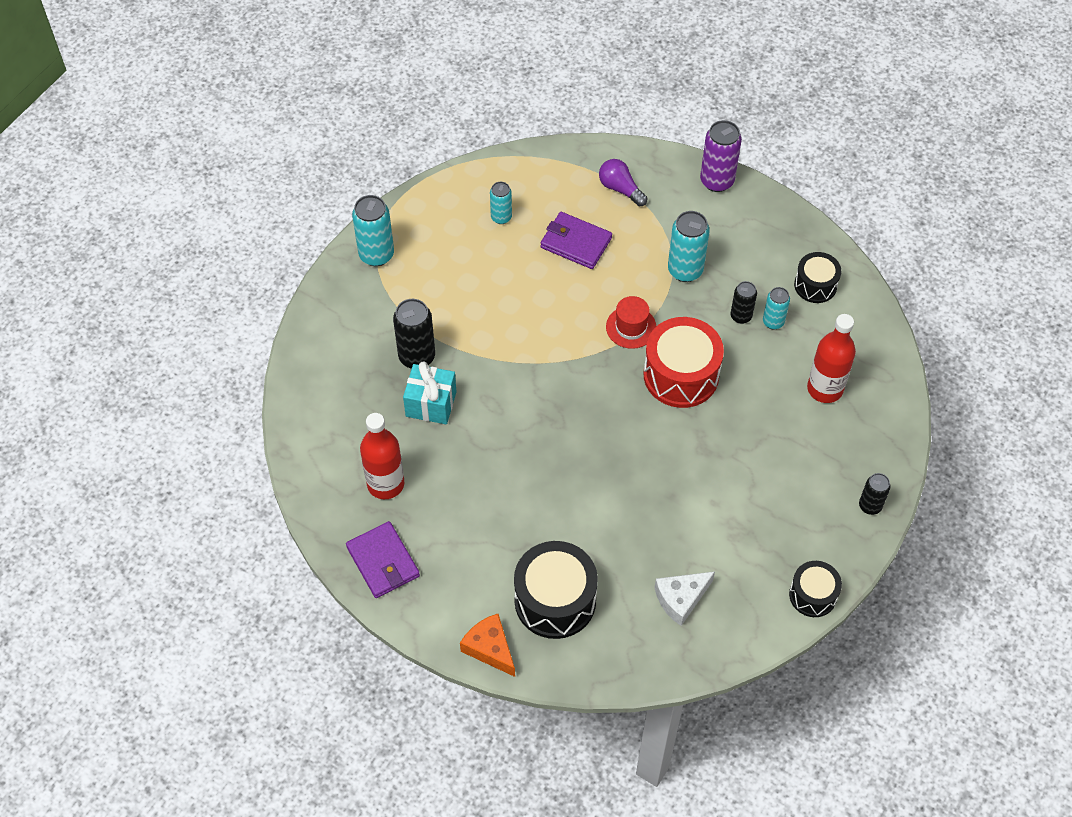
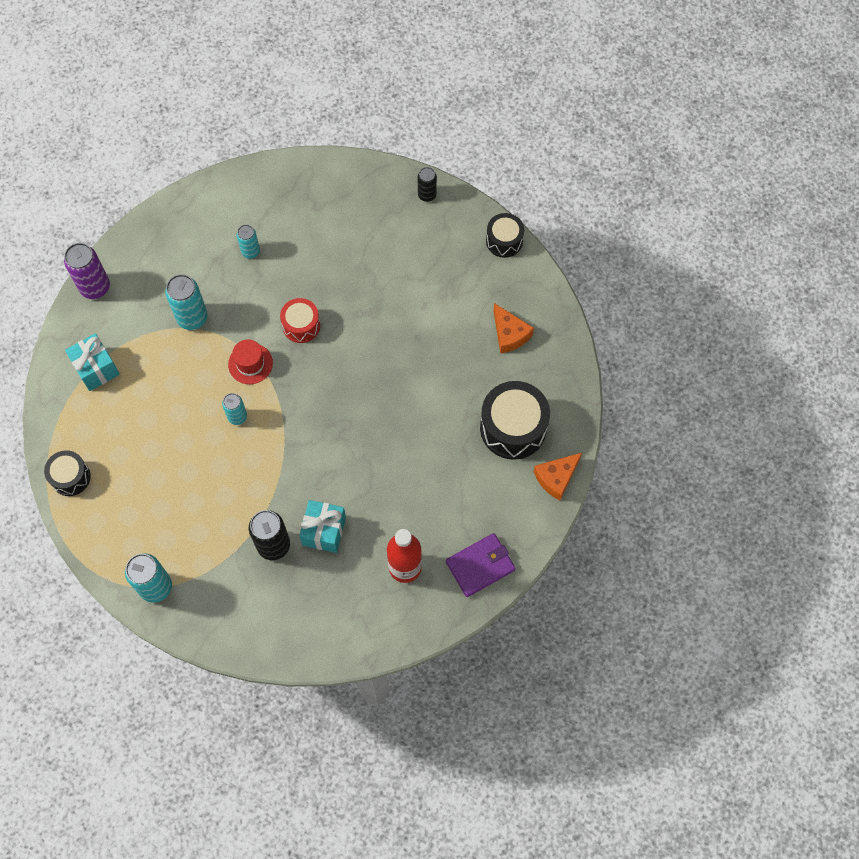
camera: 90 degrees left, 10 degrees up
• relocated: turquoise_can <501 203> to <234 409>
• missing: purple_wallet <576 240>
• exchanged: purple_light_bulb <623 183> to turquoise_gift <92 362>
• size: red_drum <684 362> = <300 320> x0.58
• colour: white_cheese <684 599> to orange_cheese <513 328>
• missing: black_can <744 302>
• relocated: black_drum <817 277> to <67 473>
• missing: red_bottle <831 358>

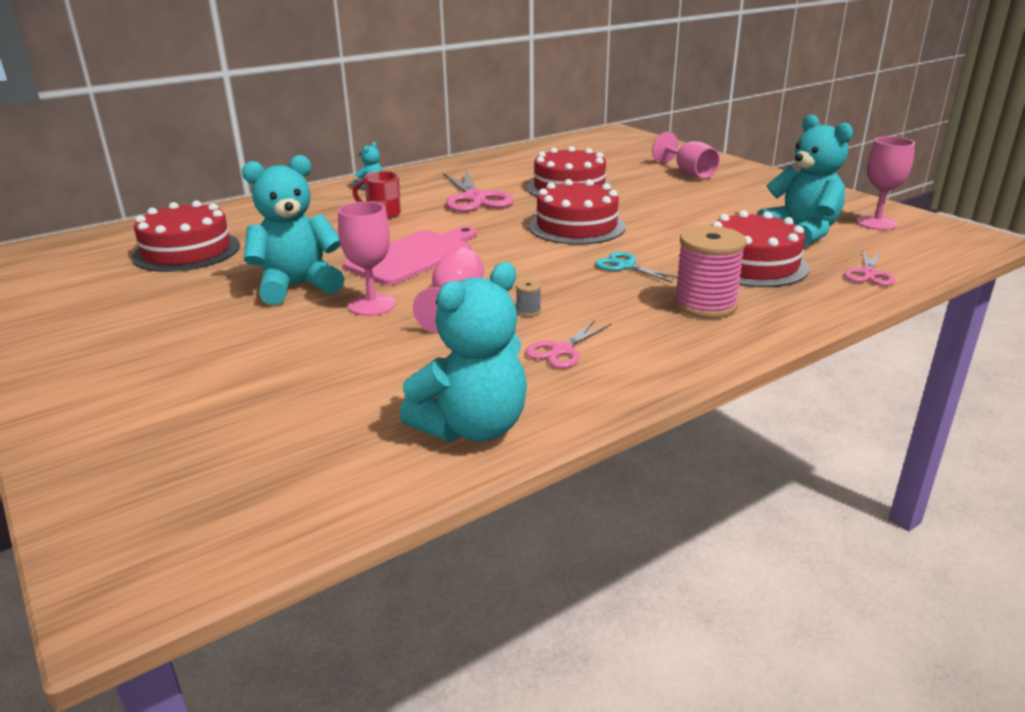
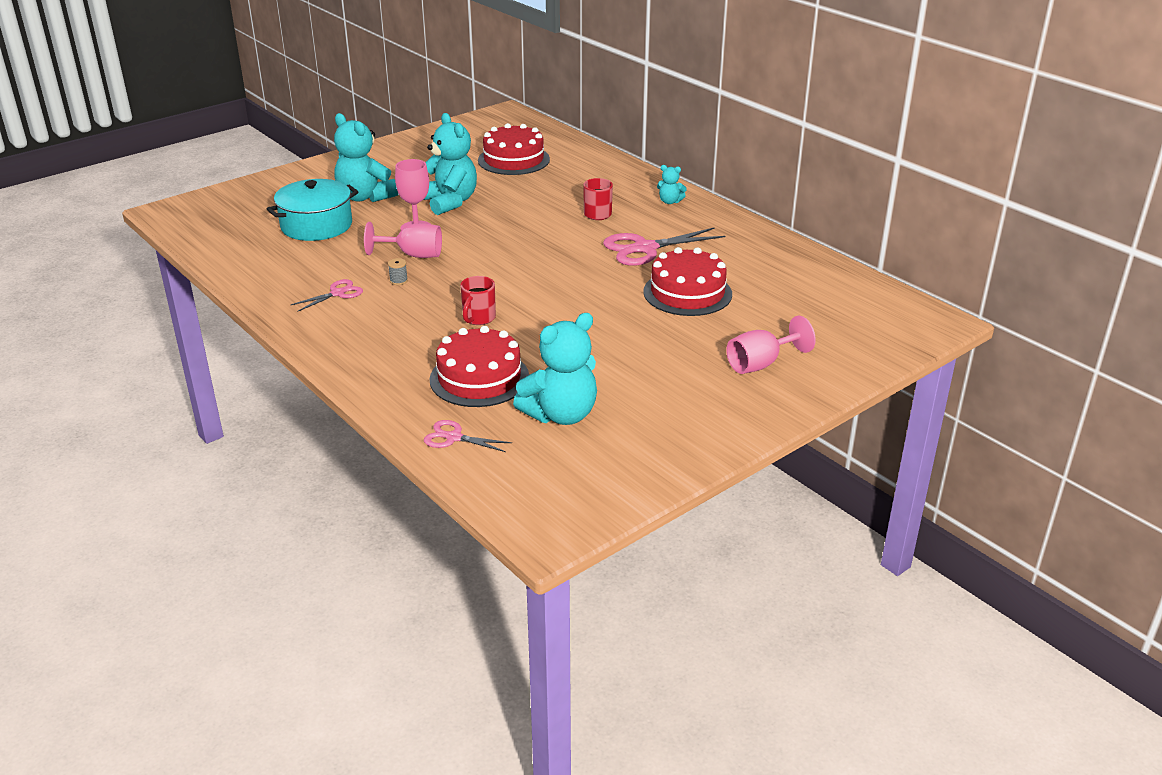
camera: 85 degrees right, 5 degrees up
• missing: pink_cutting_board <410 255>
• relocated: turquoise_teddy_bear <463 352> to <366 157>
• spun: pink_scissors <569 344> = <327 295> 105 degrees clockwise
• missing: red_cake <577 212>
• exchanged: turquoise_scissors <636 267> to red_mug <478 300>
• missing: pink_spool <710 272>
• missing: pink_goblet <885 183>
• appeared: turquoise_pot <312 210>

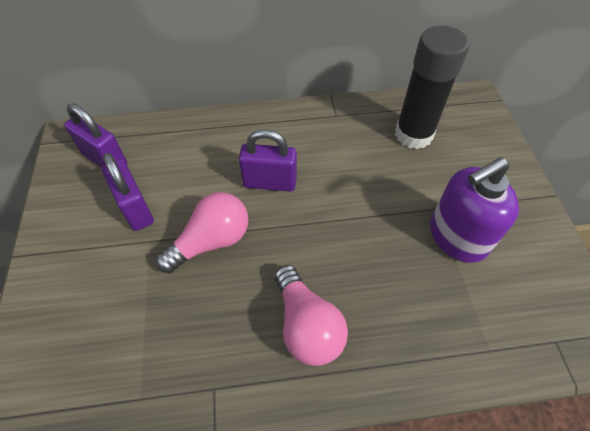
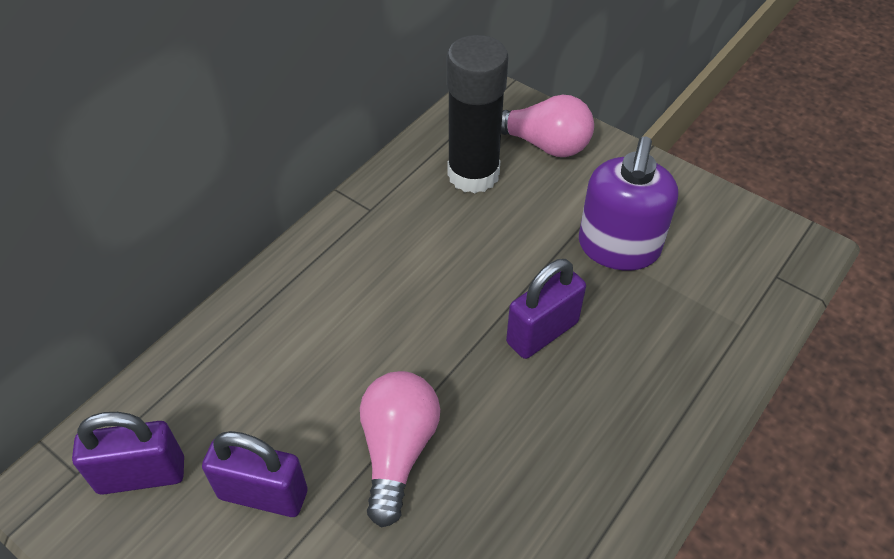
camera: 45 degrees left, 5 degrees down
• relocated: purple_padlock <268 160> to <546 309>
• relocated: pink_light_bulb <311 315> to <547 126>

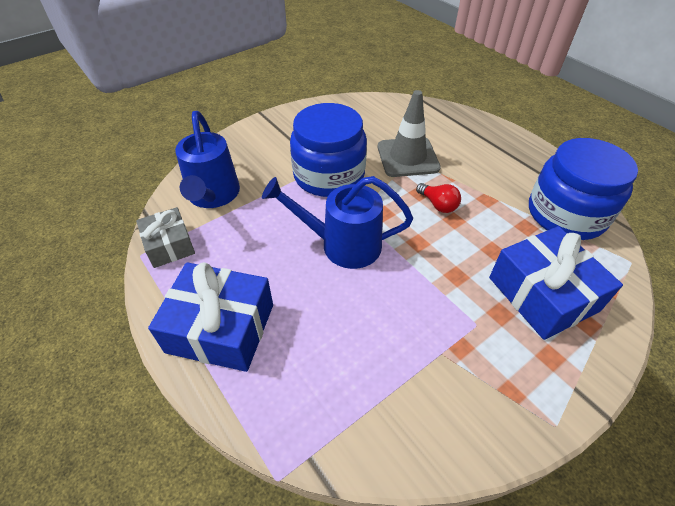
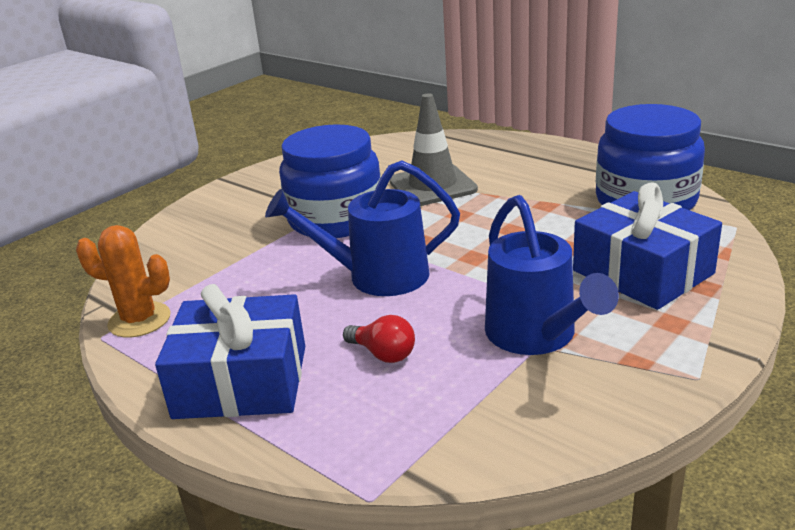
camera: 10 degrees left, 20 degrees down
• exchanged: grey_gift <165 237> to orange_cactus <123 281>
• relocated: blue_watering_can <207 159> to <552 275>
• relocated: red_light_bulb <438 198> to <379 339>

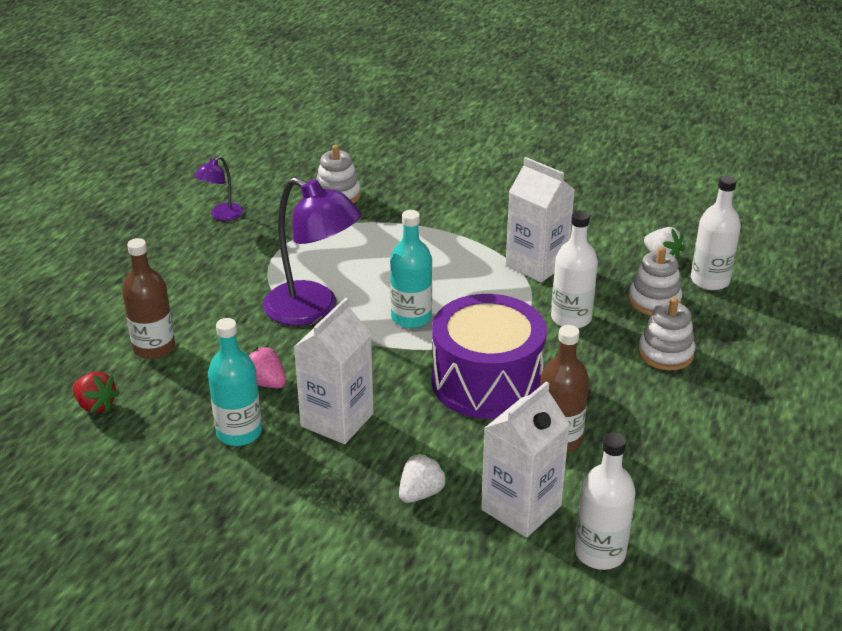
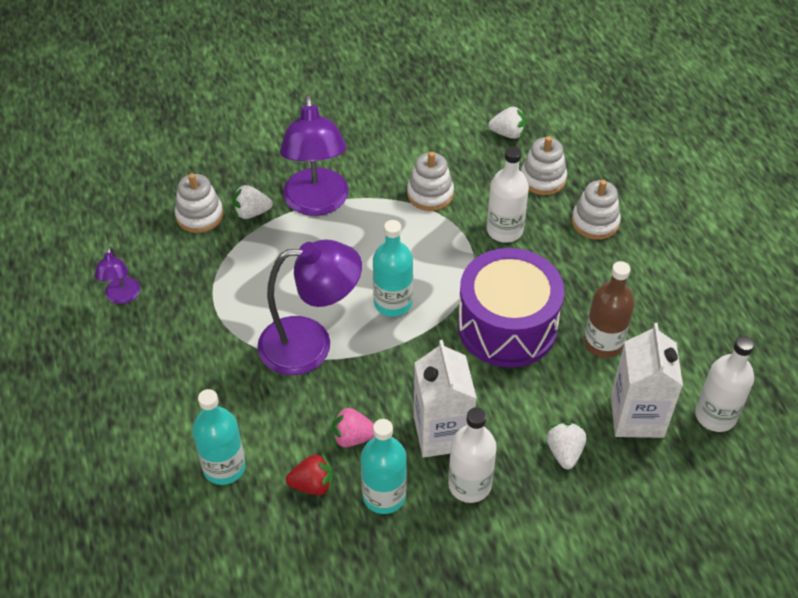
camera: 40 degrees left, 15 degrees up
• relocated: red_strawberry <96 392> to <309 473>
• colour: brown_bottle <148 298> to turquoise_bottle <219 437>
• exchanged: white_carton <540 220> to white_stacking_toy <430 181>
• relocated: white_bottle <716 233> to <472 455>
• appeared: white_strawberry <252 202>
• appeared: purple_lamp <314 155>

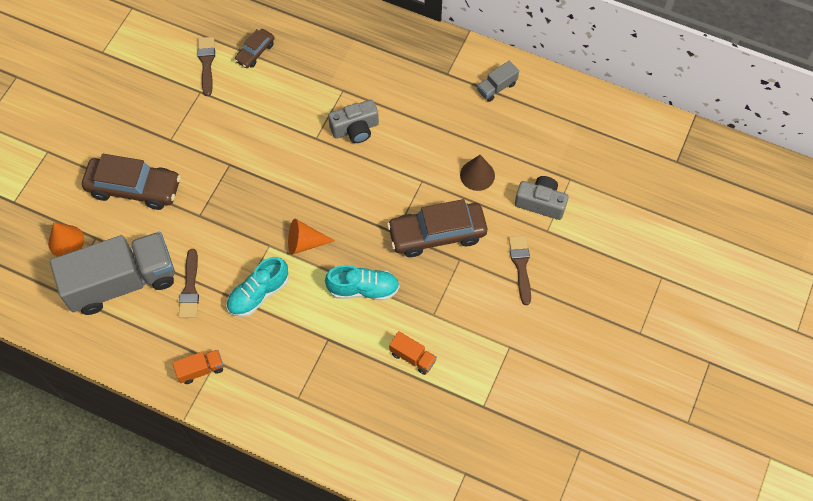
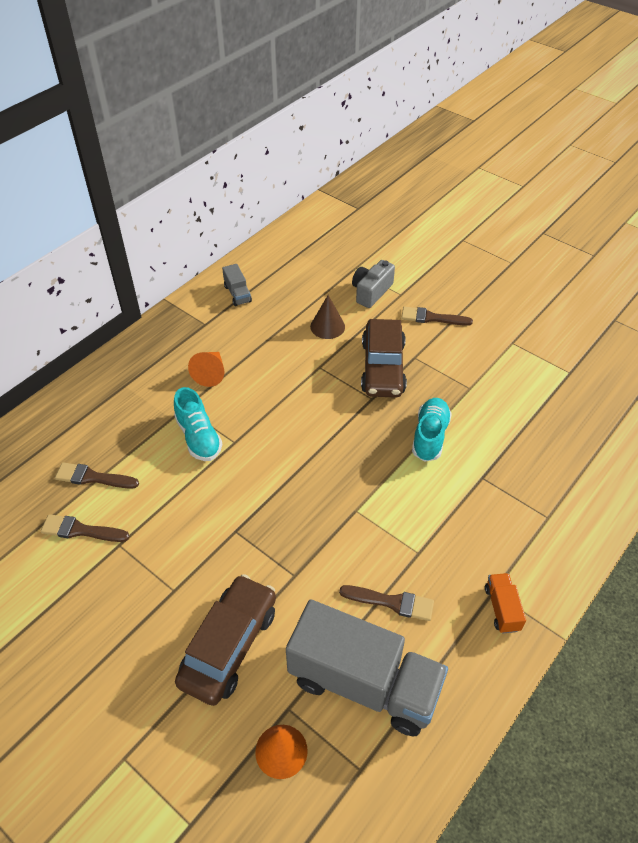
camera: 75 degrees left, 15 degrees down
• spun: grey_truck <112 273> = <367 668> 120 degrees clockwise
• relocated: turquoise_shoe <257 287> to <198 424>
• exchanged: brown_car <255 48> to brown_brush <97 476>
• relocated: orange_cone <311 237> to <206 369>
• missing: grey_camera <353 121>
• missing: orange_truck <413 353>

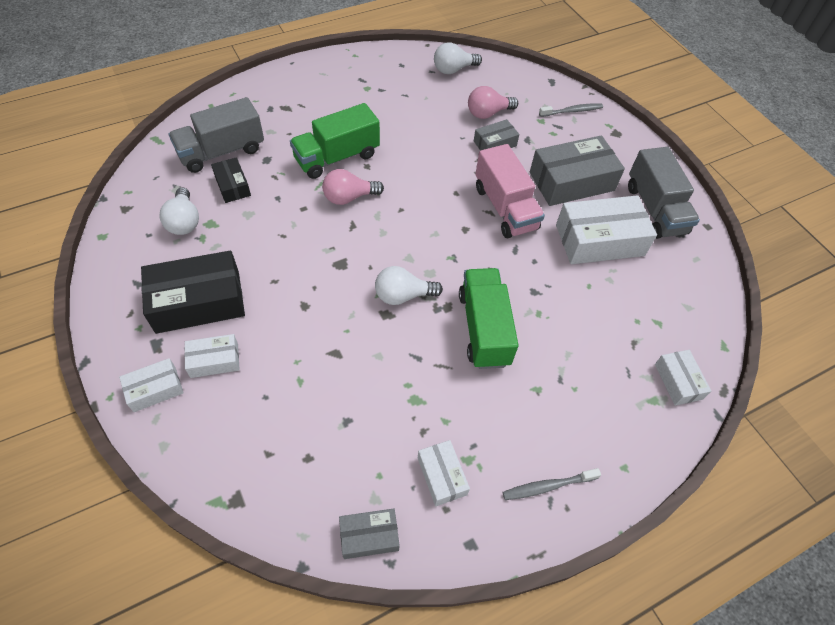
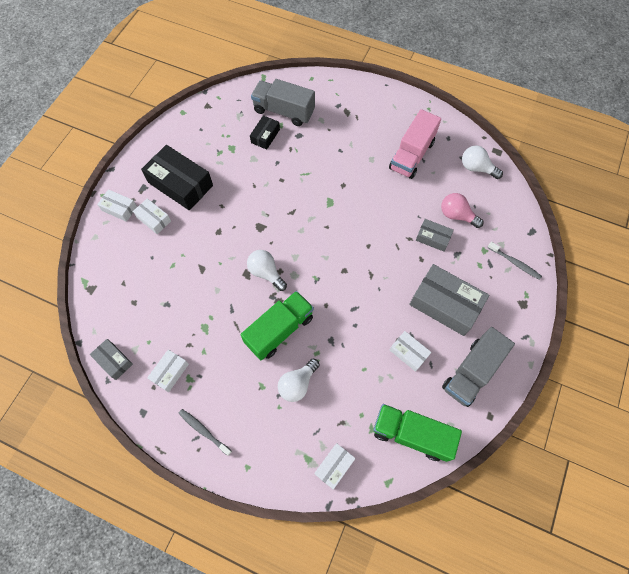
camera: 55 degrees right, 10 degrees up
• relocated: white_light_bulb <179 211> to <299 380>
• relocated: green_truck <335 141> to <417 433>
• missing: pink_light_bulb <353 187>
• relocated: pink_truck <510 191> to <415 144>
• size: white_box <606 229> = <410 351> x0.52

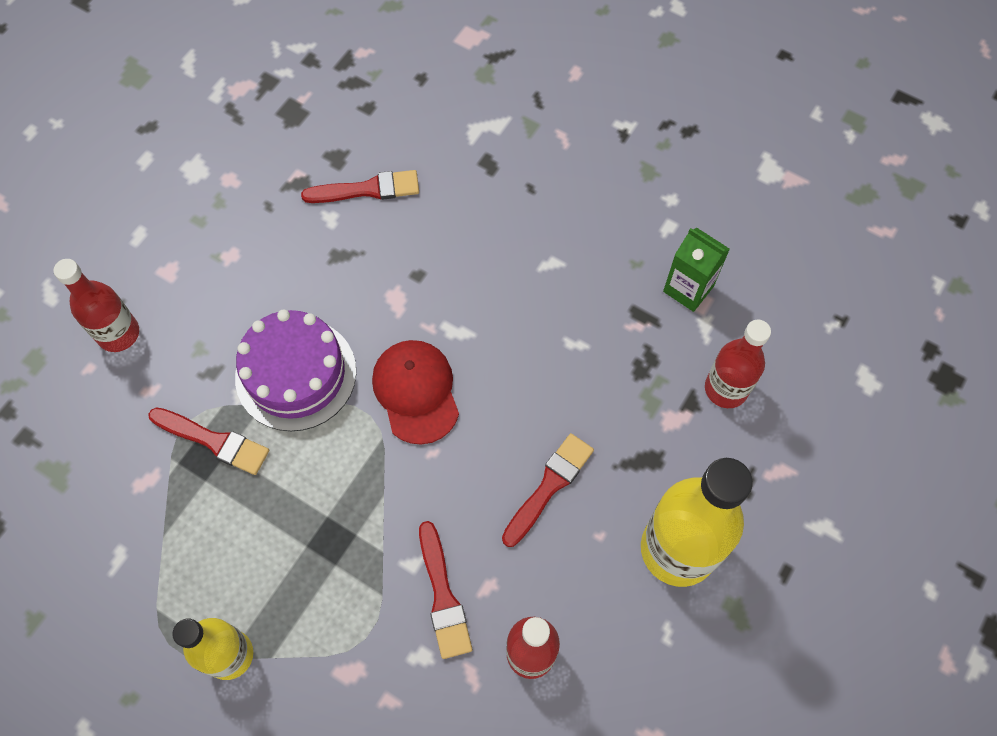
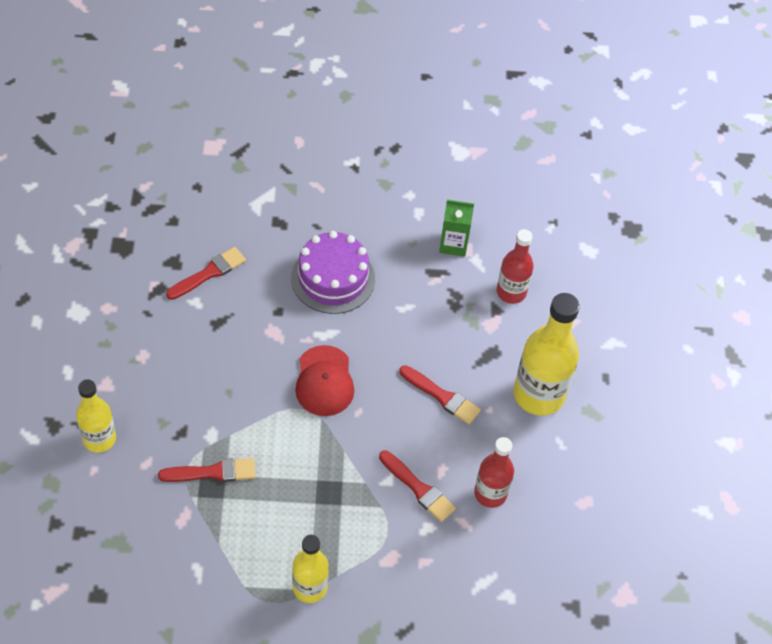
camera: 35 degrees left, 10 degrees down
• colour: red_bottle <96 305> to yellow_bottle <96 416>
• relocated: purple_cake <295 370> to <333 272>
• spun: red_cap <415 392> = <324 380> 135 degrees counterclockwise
• spun: red_brush <548 490> = <440 395> 120 degrees clockwise

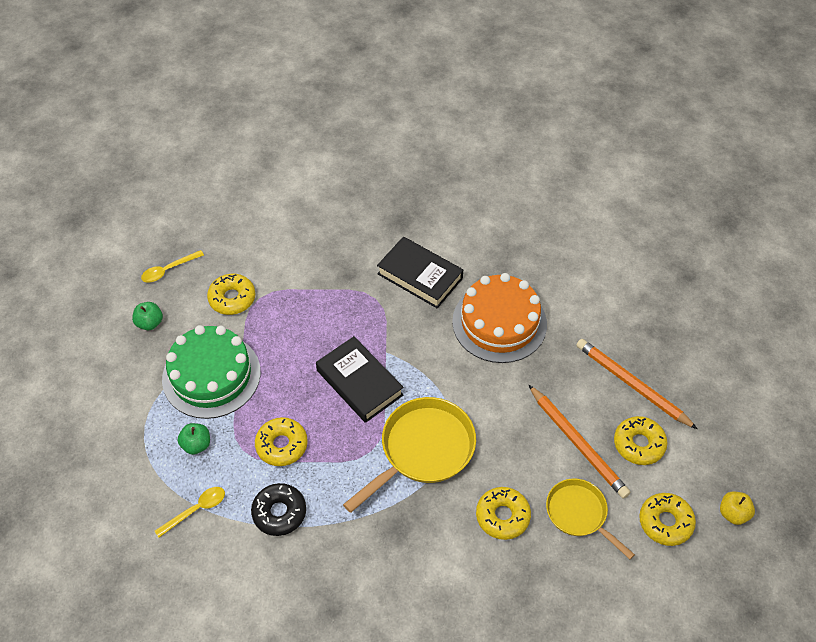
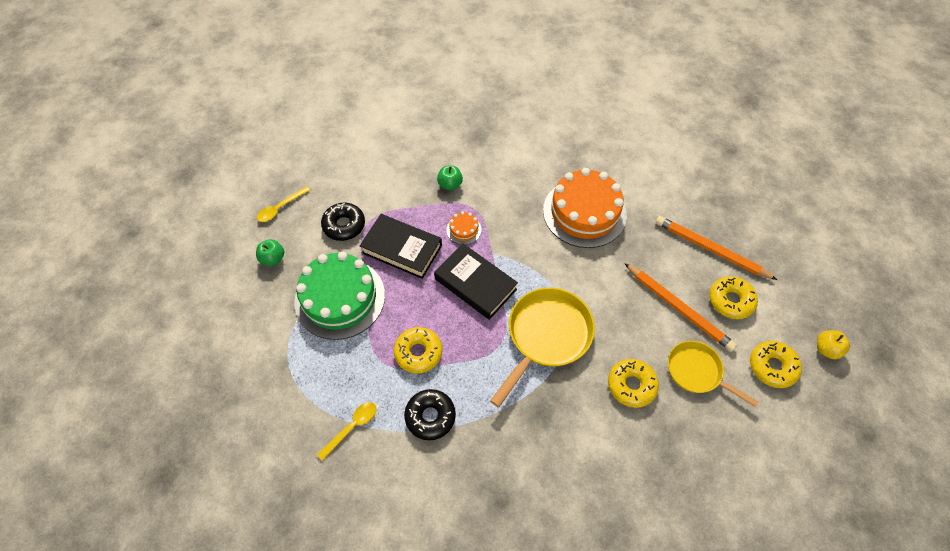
camera: 10 degrees left, 5 degrees up
• relocated: green_apple <194 439> to <450 178>
• colour: yellow_donut <231 294> to black_donut <343 221>
• relocated: black_book <420 272> to <401 246>
• appeared: orange_cake <464 228>

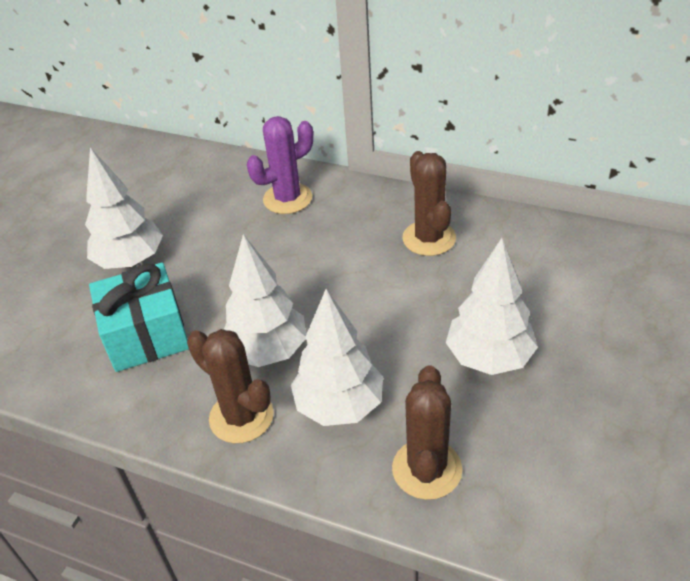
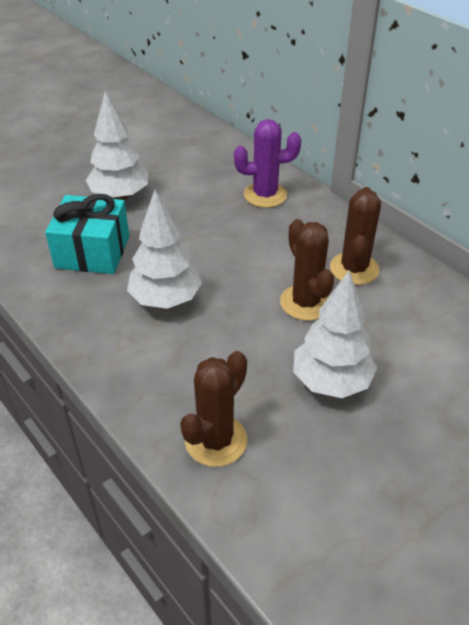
camera: 25 degrees right, 0 degrees up
• relocated: brown_cactus <230 386> to <307 270>
• missing: white_tree <337 357>

